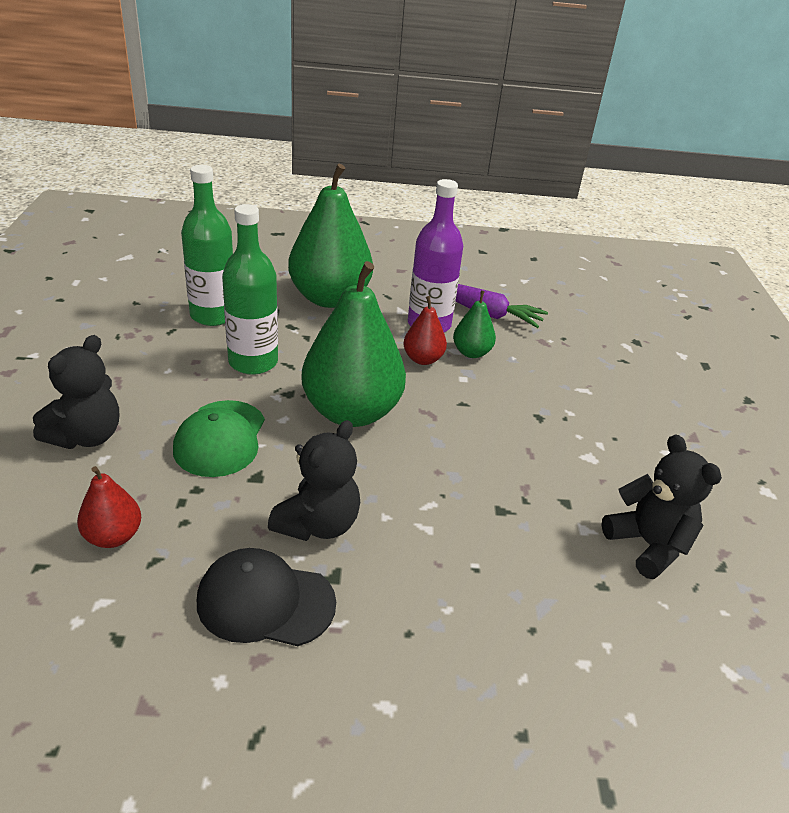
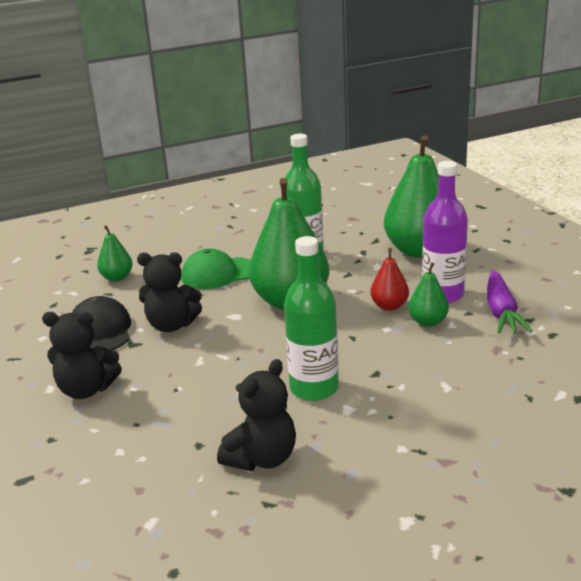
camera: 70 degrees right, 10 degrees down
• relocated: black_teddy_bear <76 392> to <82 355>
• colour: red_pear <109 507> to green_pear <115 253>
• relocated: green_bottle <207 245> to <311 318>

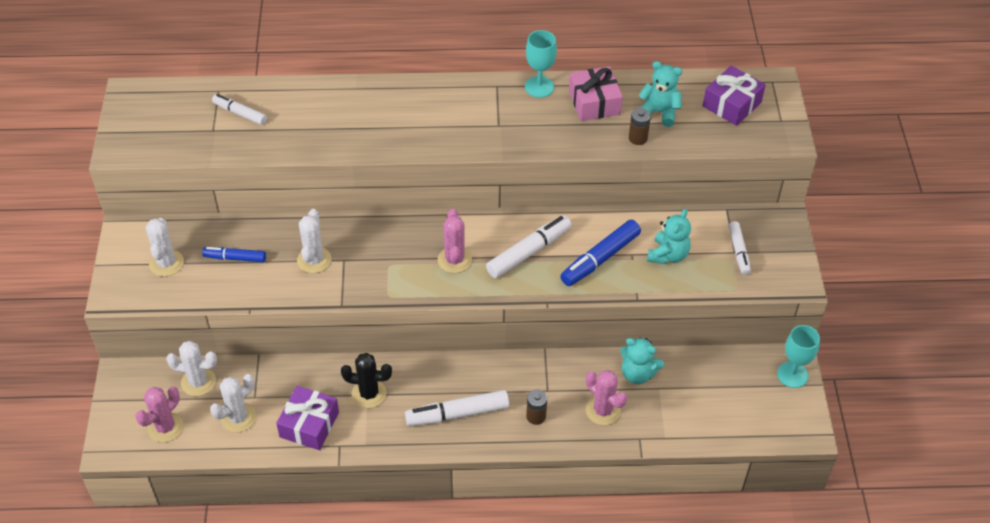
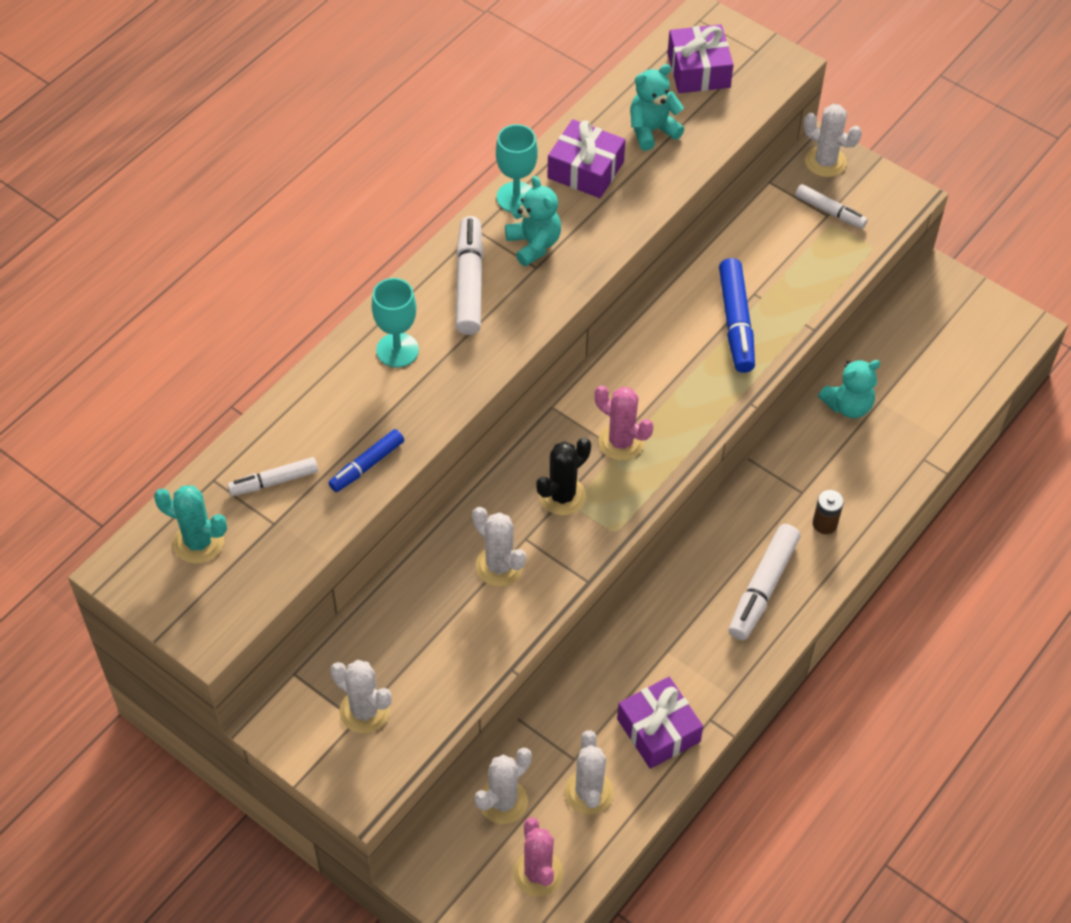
camera: 50 degrees left, 5 degrees up
• relocated: blue_marker <234 254> to <366 460>
• relocated: black_cactus <366 380> to <563 477>
• relocated: white_marker <529 246> to <470 275>
• colour: pink_gift <596 93> to purple_gift <586 158>
• missing: pink_cactus <606 397>
• missing: brown_battery <640 126>
• relocated: turquoise_teddy_bear <669 236> to <533 221>
• relocated: turquoise_goblet <798 356> to <395 323>
• appeared: turquoise_cactus <190 524>
• appeared: white_cactus <832 140>

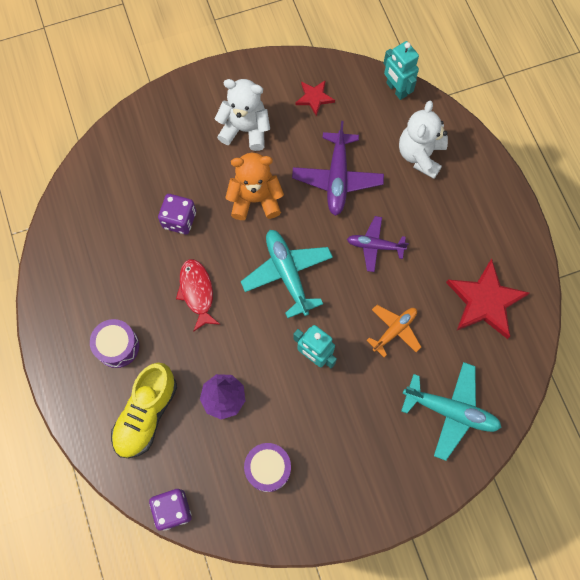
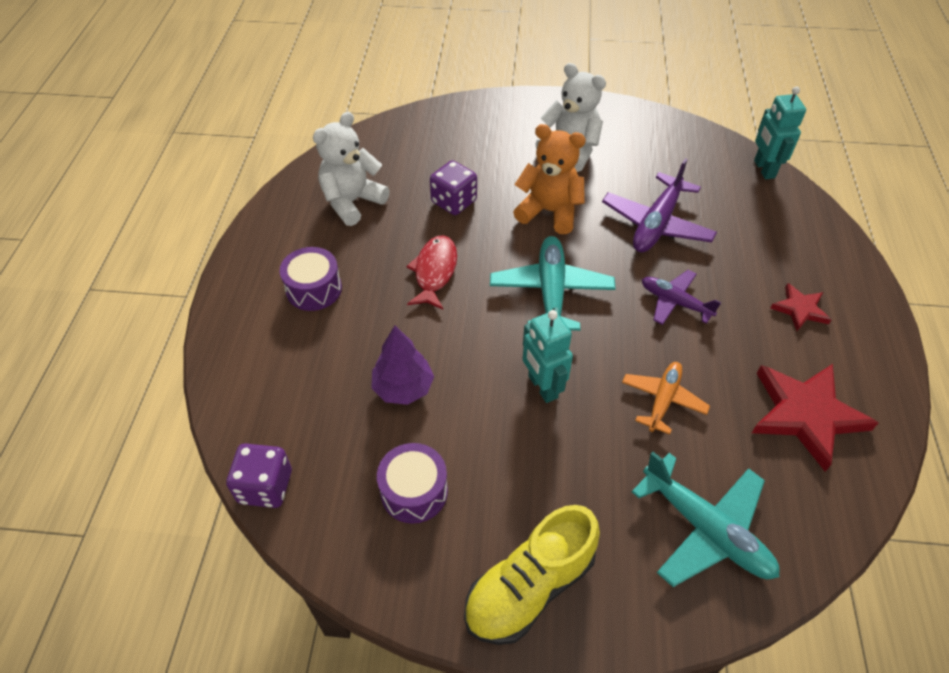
camera: 25 degrees right, 20 degrees down
• relocated: yellow_shoe <144 410> to <532 575>
• relocated: red_star <315 98> to <800 307>
• spun: orange_plane <393 331> = <666 398> 45 degrees counterclockwise
• relocated: white_teddy_bear <423 139> to <351 169>

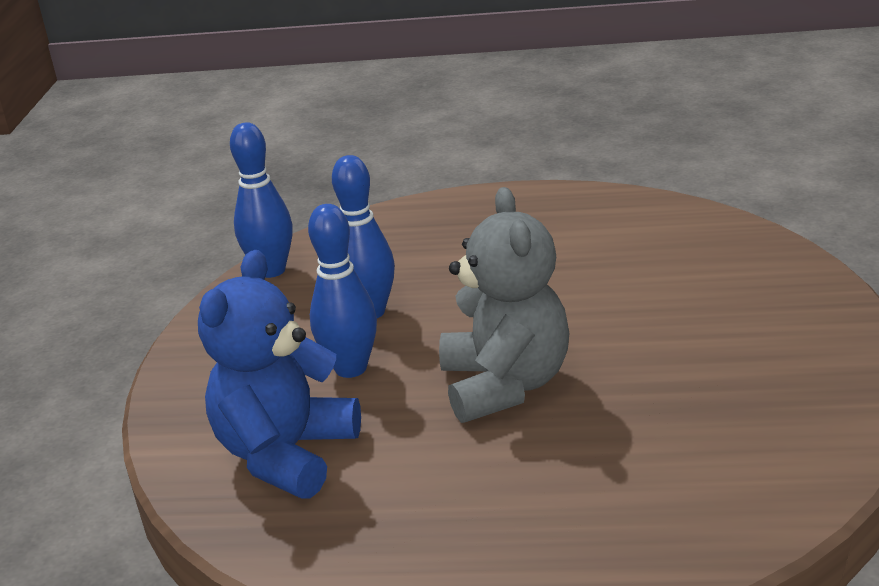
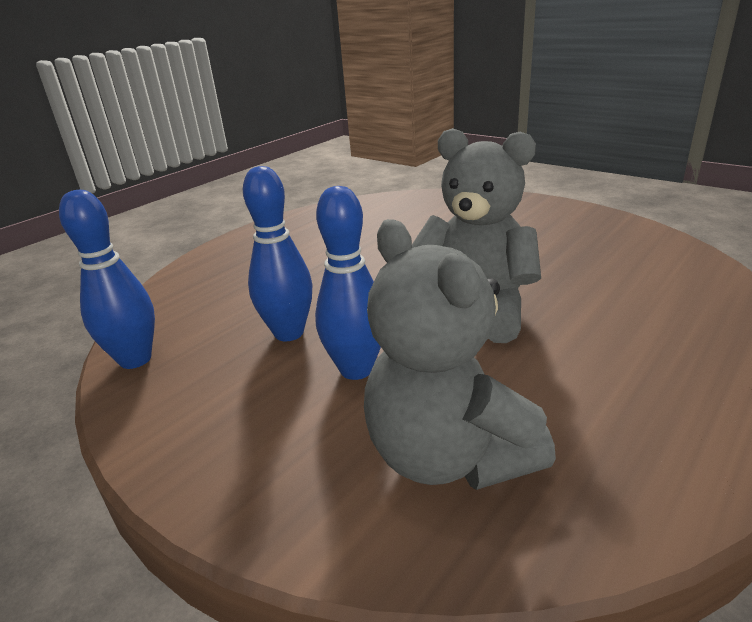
camera: 55 degrees left, 0 degrees up
• colour: blue_teddy_bear <279 374> to grey_teddy_bear <460 354>

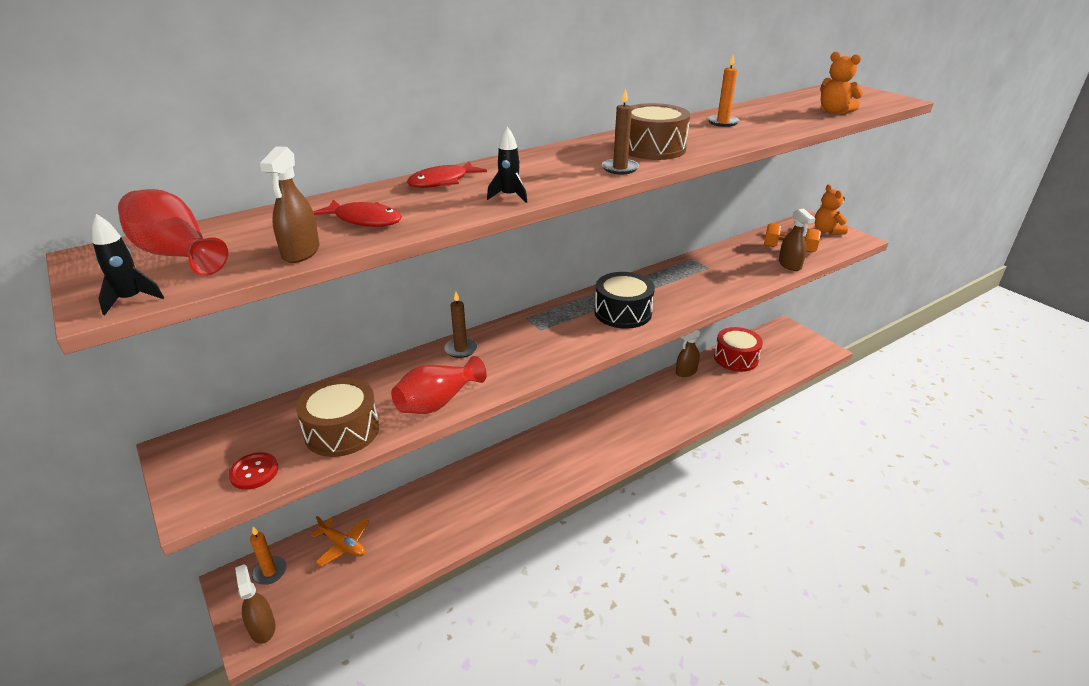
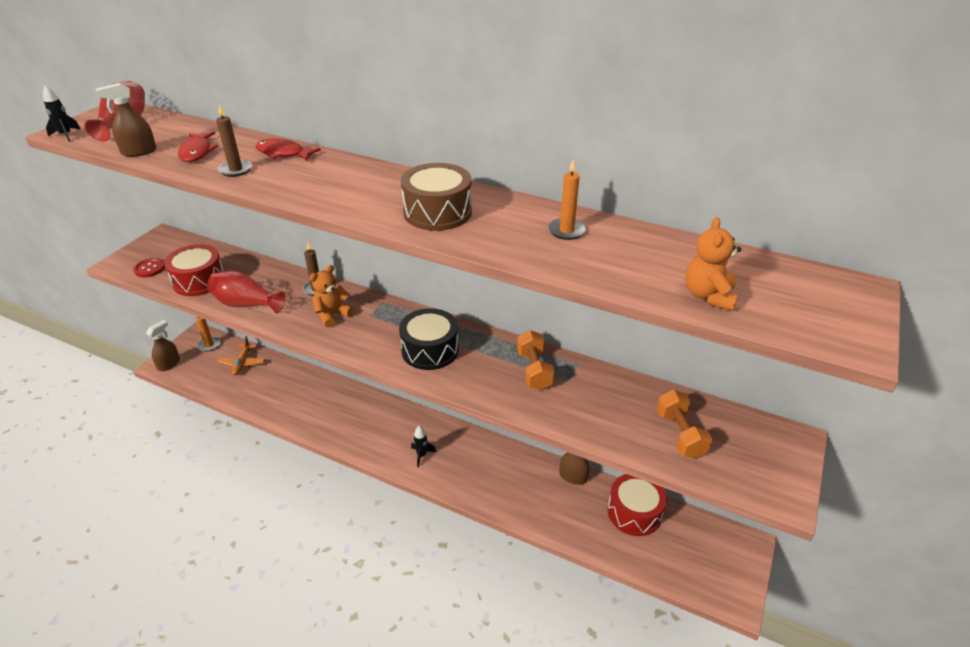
camera: 60 degrees right, 5 degrees up
• colour: brown_drum <337 417> to red_drum <194 270>
• relocated: black_rocket <507 165> to <423 446>
• relocated: brown_candle <620 131> to <234 140>
• missing: brown_spray_bottle <797 240>
• relocated: orange_teddy_bear <831 210> to <331 296>
• appeared: orange_dumbbell <536 360>

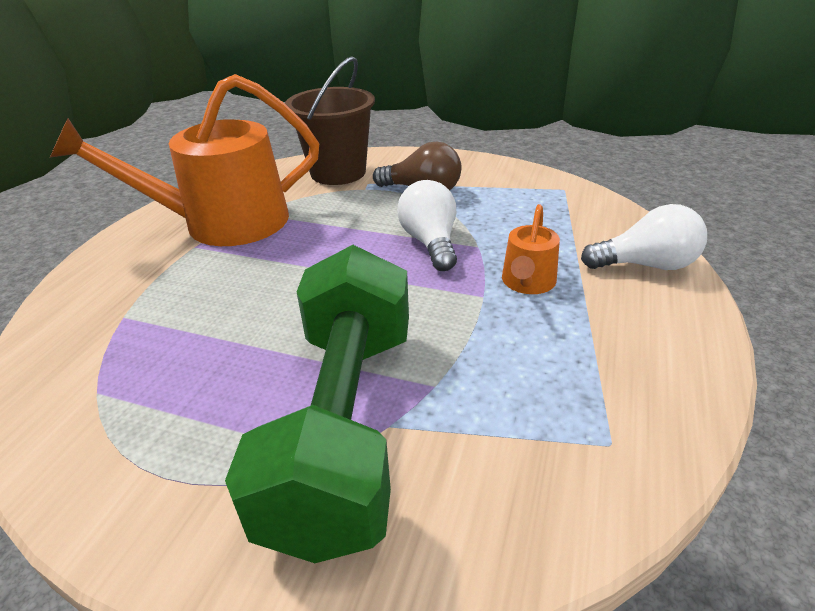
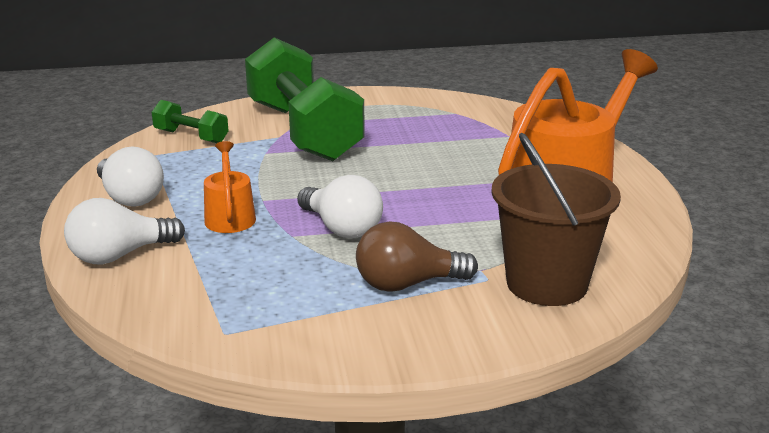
camera: 150 degrees right, 10 degrees down
• appeared: white_light_bulb <130 176>
• appeared: green_dumbbell <190 121>

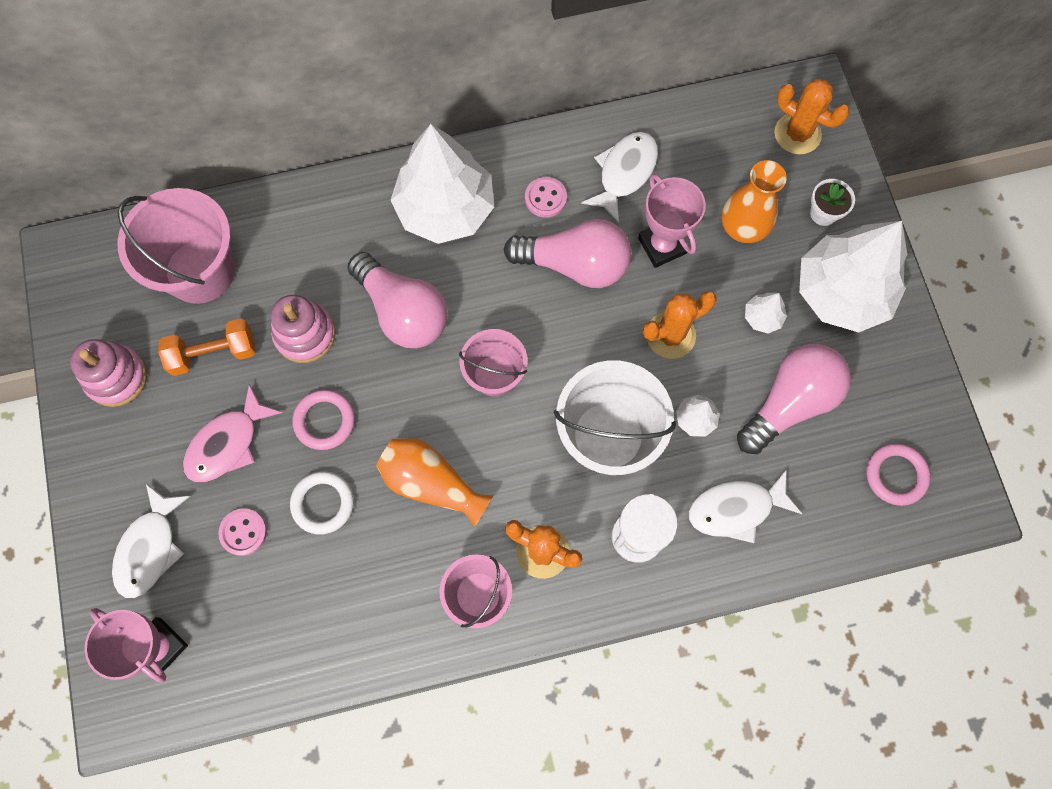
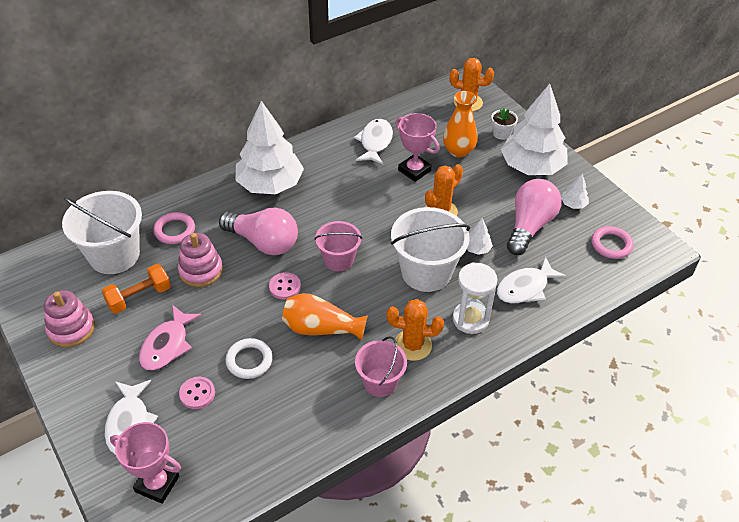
camera: 20 degrees left, 25 degrees down
• colour: pink_bucket <176 246> to white_bucket <102 232>
• relocated: pink_ring <323 420> to <174 228>
• missing: pink_light_bulb <567 253>
• relocated: pink_button <546 197> to <285 286>
• relocated: white_tree <766 313> to <575 191>

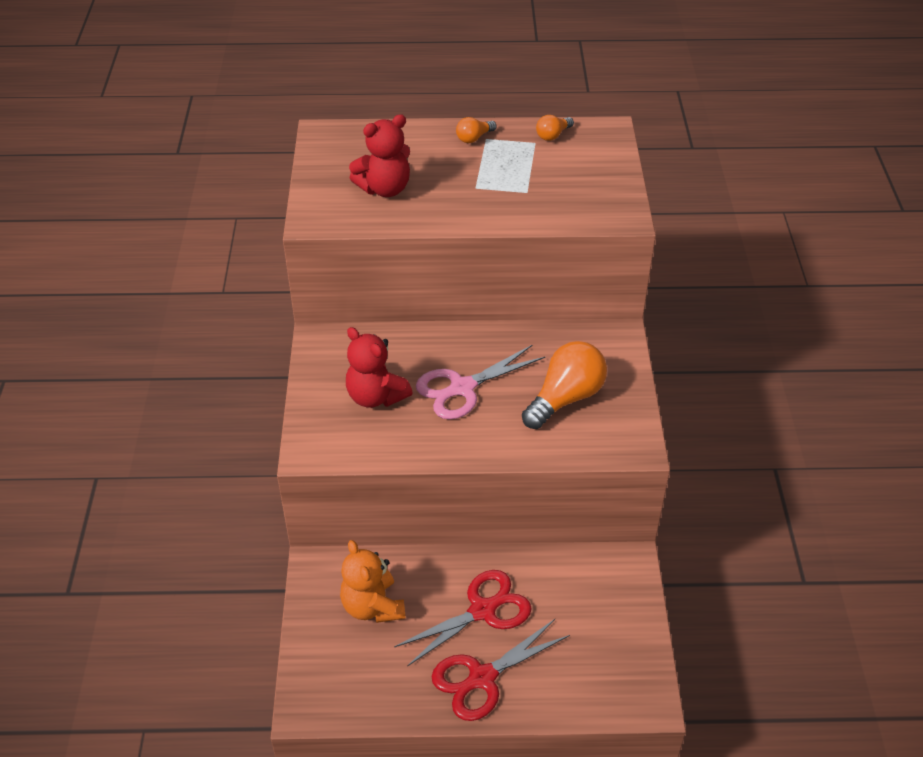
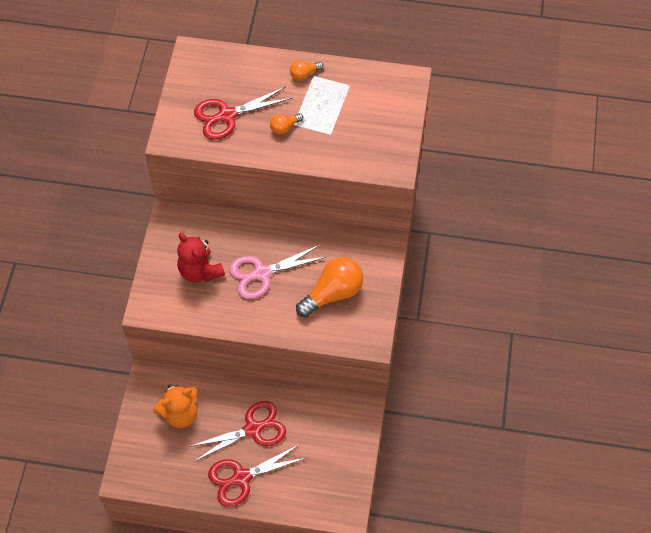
camera: 10 degrees right, 15 degrees up
• spun: orange_teddy_bear <373 581> = <175 406> 105 degrees counterclockwise
• exchanged: red_teddy_bear <379 155> to red_scissors <243 113>
• relocated: orange_light_bulb <555 128> to <286 123>

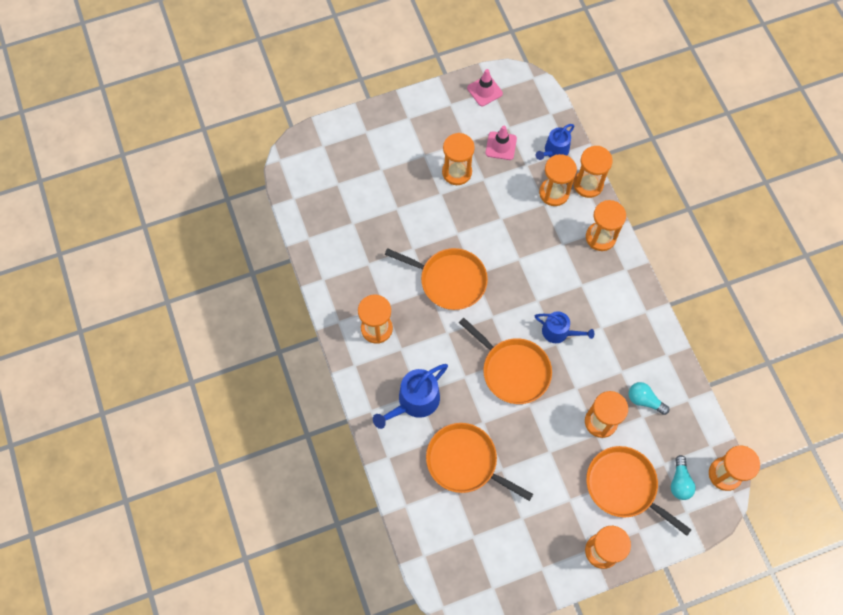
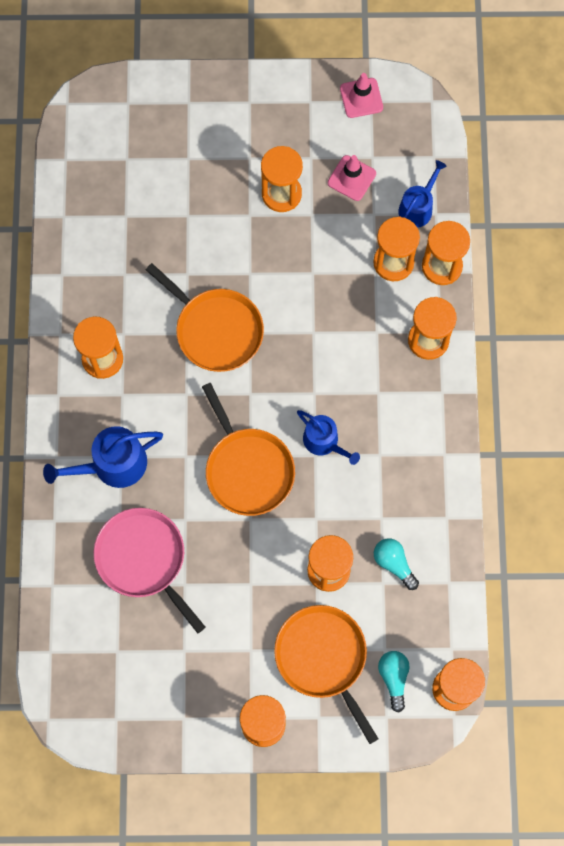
camera: 20 degrees right, 5 degrees up
• colour: orange_pan <479 462> to pink_pan <149 570>
• spun: blue_watering_can <555 142> = <423 194> 150 degrees clockwise
• spun: turquoise_light_bulb <683 477> = <394 681> 150 degrees clockwise

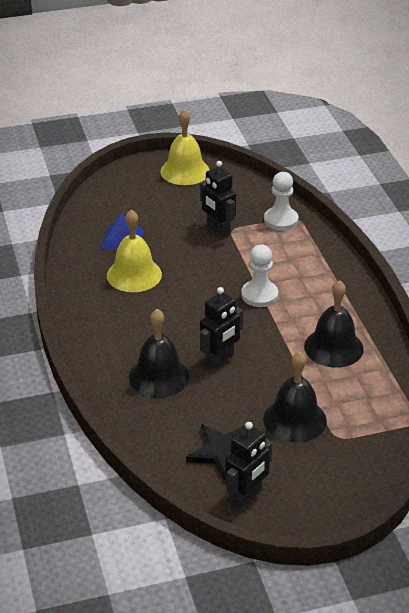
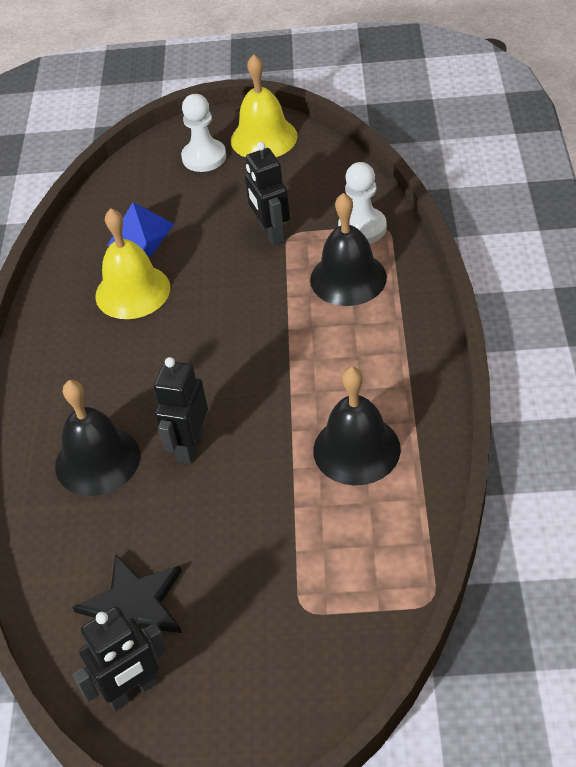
camera: 20 degrees right, 10 degrees up
• spun: black_robot <221 328> = <181 410> 135 degrees clockwise
• relocated: white_pawn <259 275> to <203 133>
• relocated: black_bell <295 397> to <348 249>

